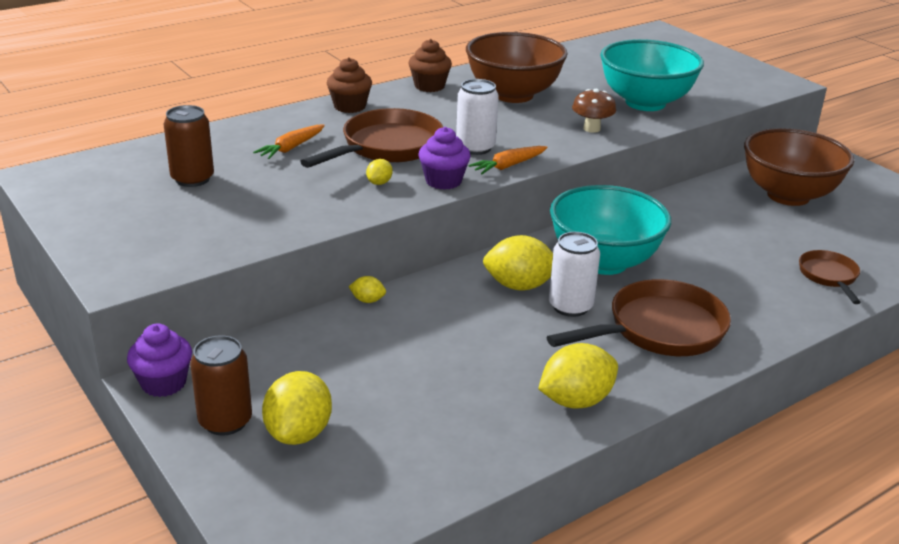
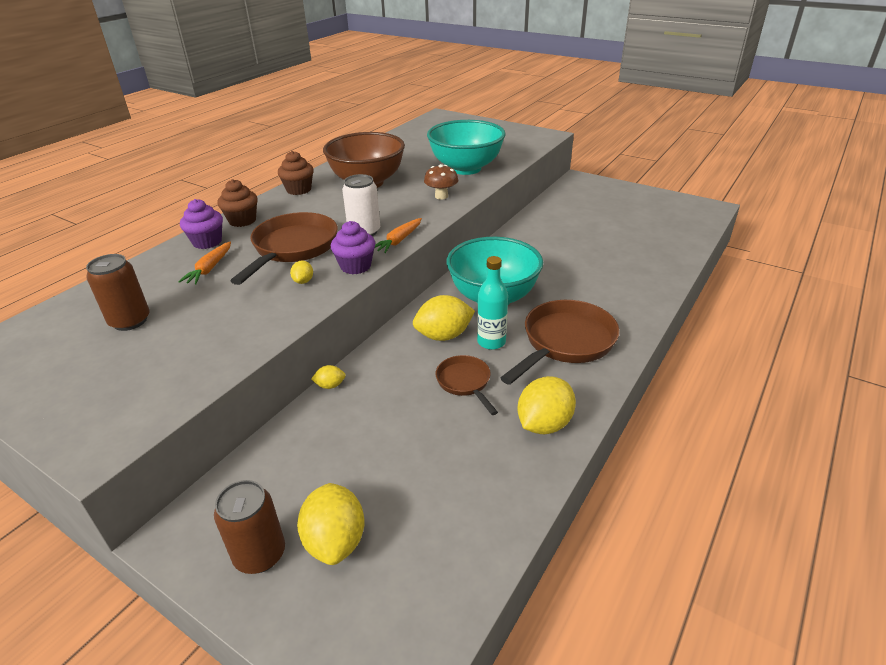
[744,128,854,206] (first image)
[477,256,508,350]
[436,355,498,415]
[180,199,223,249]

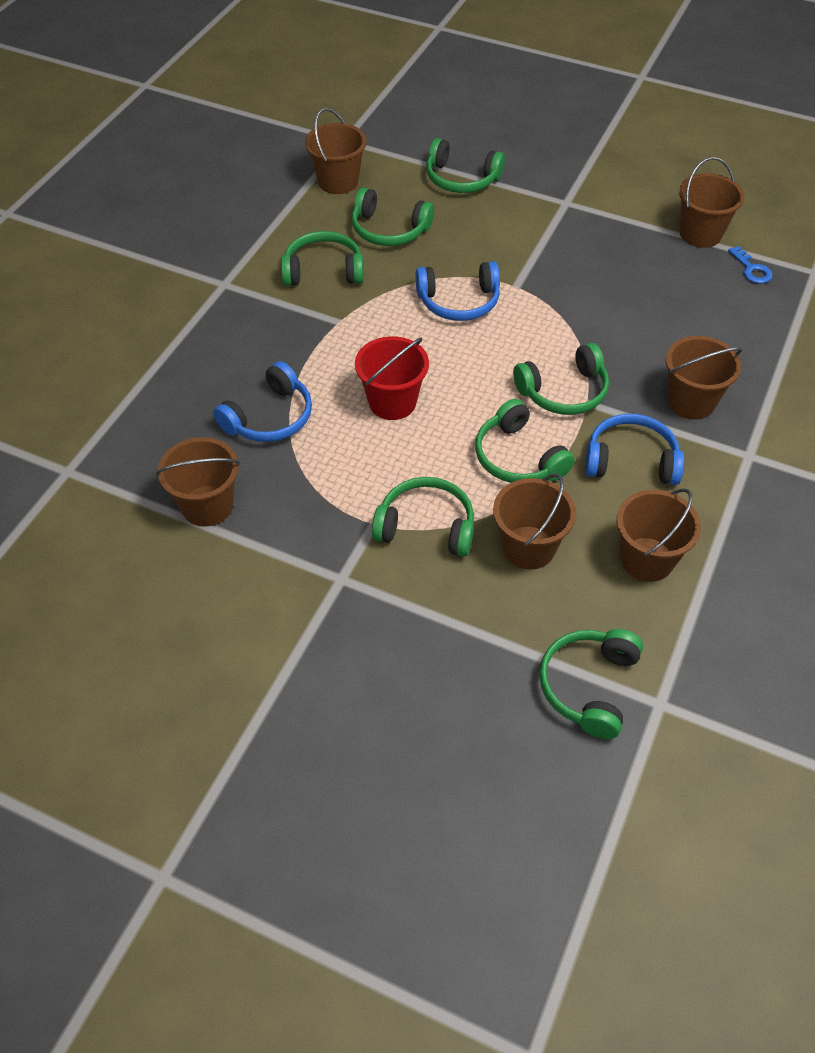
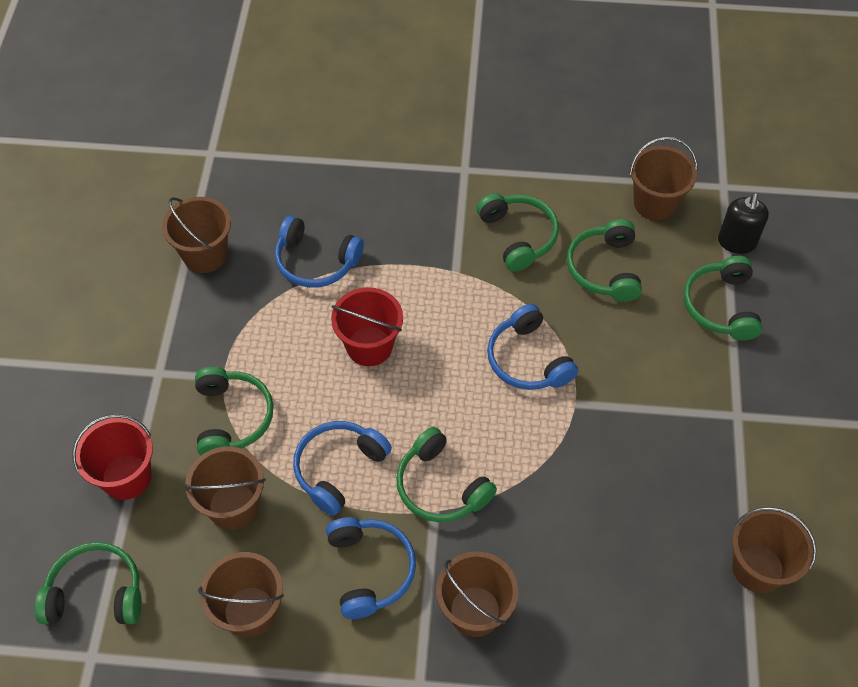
[728,246,772,284] (first image)
[293,421,392,516]
[718,193,769,254]
[72,414,153,500]

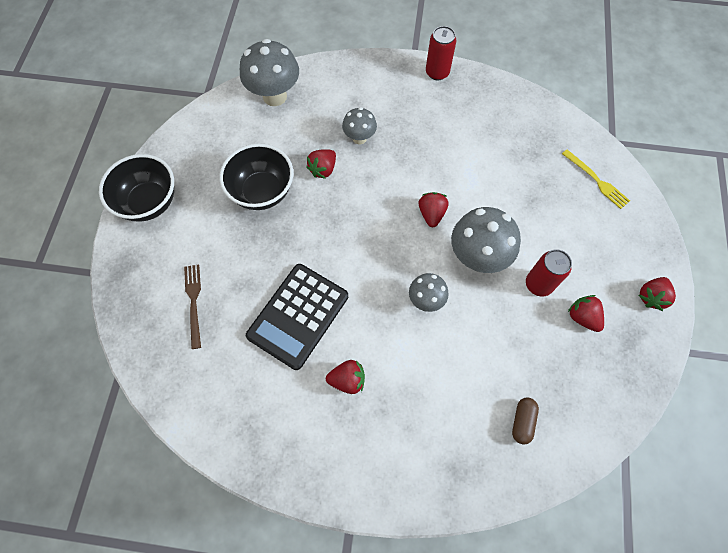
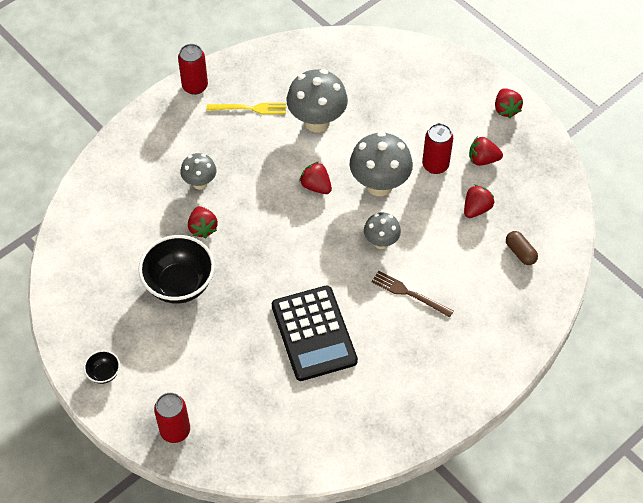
[287,69,348,132]
[207,103,286,114]
[84,350,120,384]
[371,271,454,318]
[464,184,495,218]
[154,393,190,443]

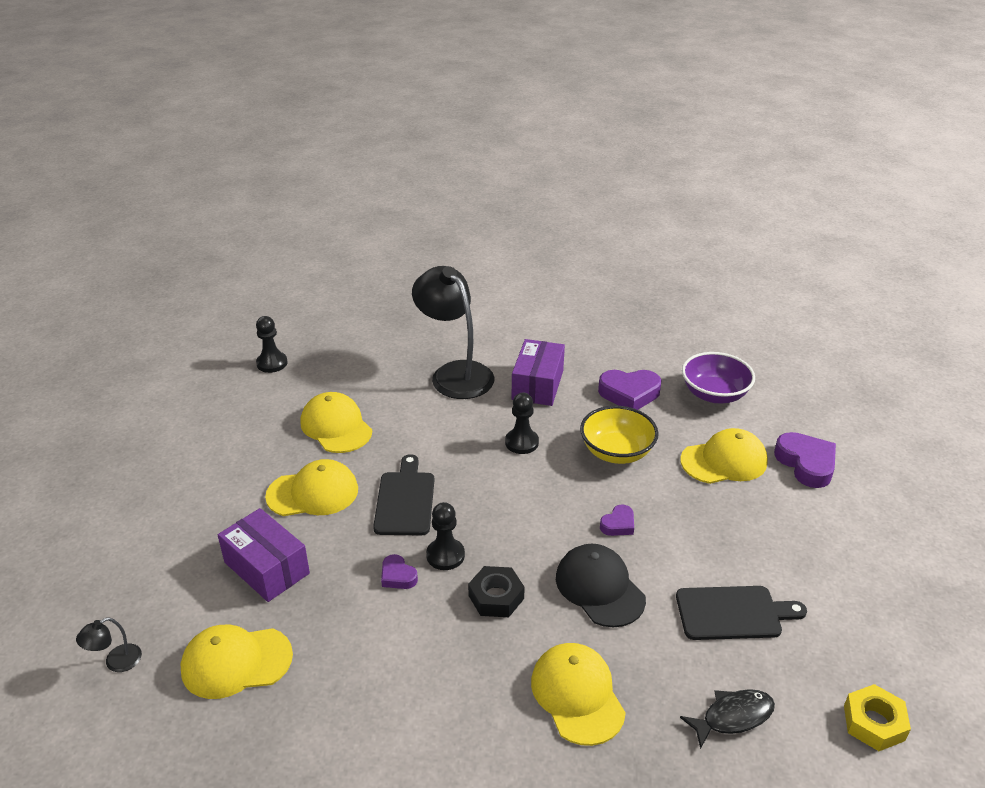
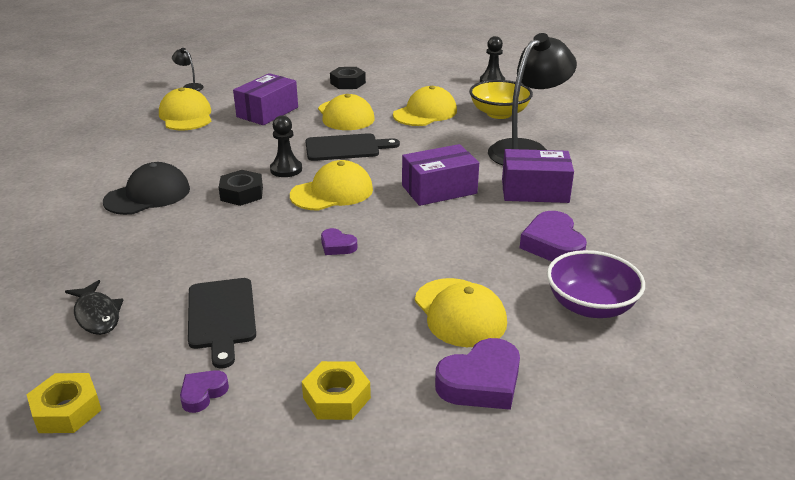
[402,144,479,206]
[469,80,533,119]
[103,162,190,215]
[180,370,229,413]
[290,160,373,211]
[330,67,366,89]
[302,361,371,420]

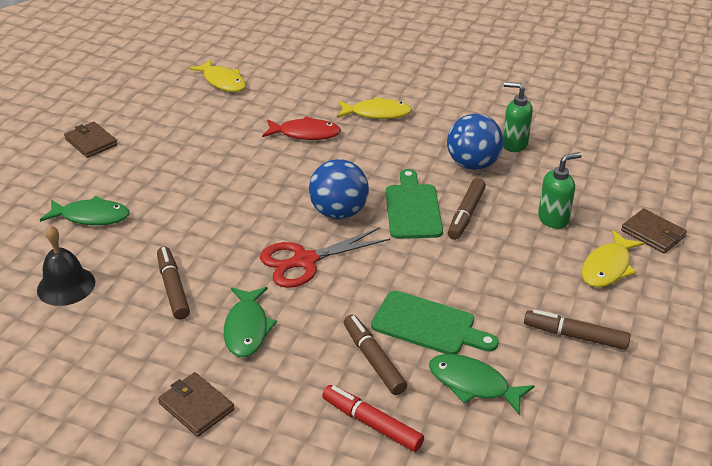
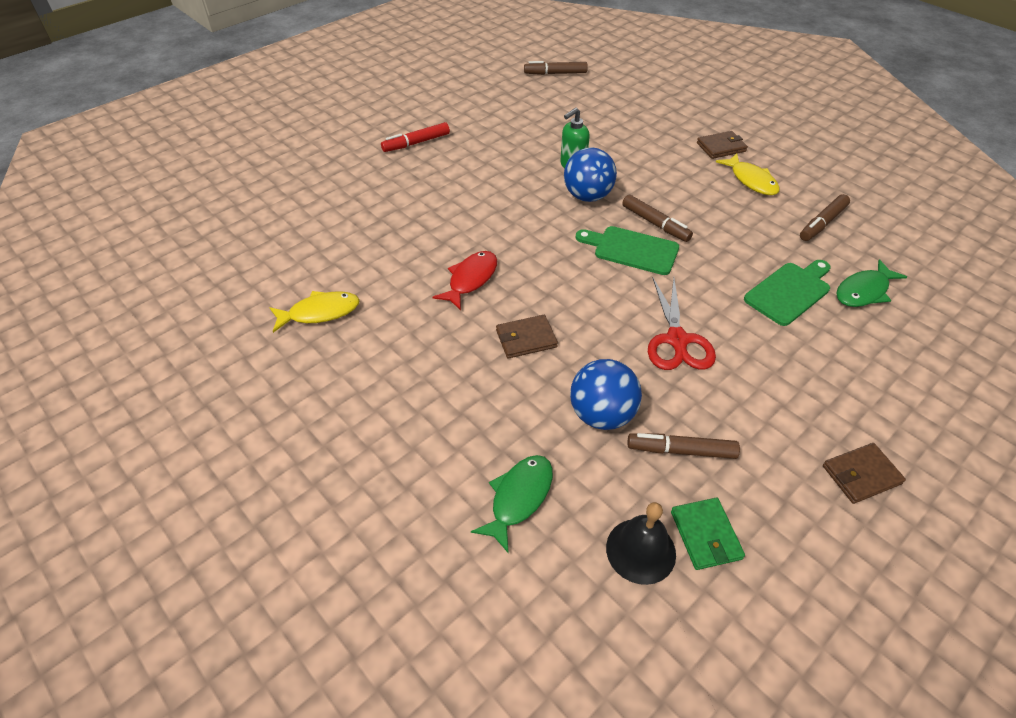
[337,97,412,119] (first image)
[496,315,558,359]
[538,152,582,229] (first image)
[570,359,642,430]
[224,287,277,357] (first image)
[524,61,588,75]
[381,122,450,152]
[671,498,745,570]

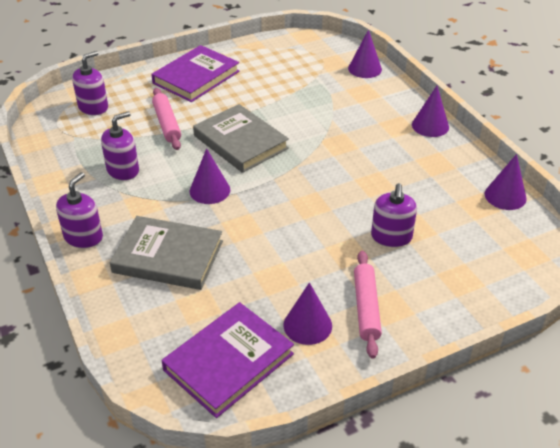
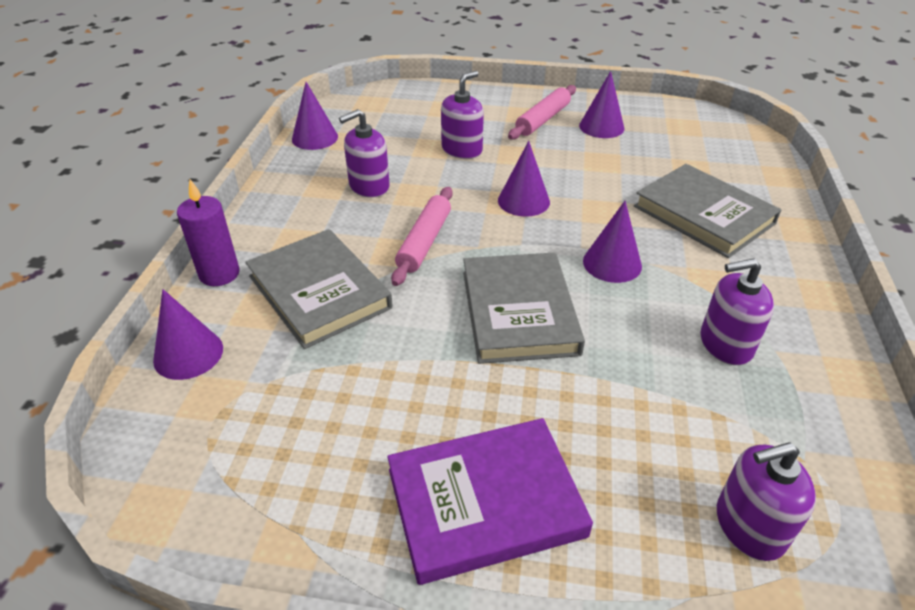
[498,141,550,217]
[391,187,453,286]
[339,109,390,198]
[161,302,294,418] (first image)
[177,179,240,286]
[245,229,393,349]

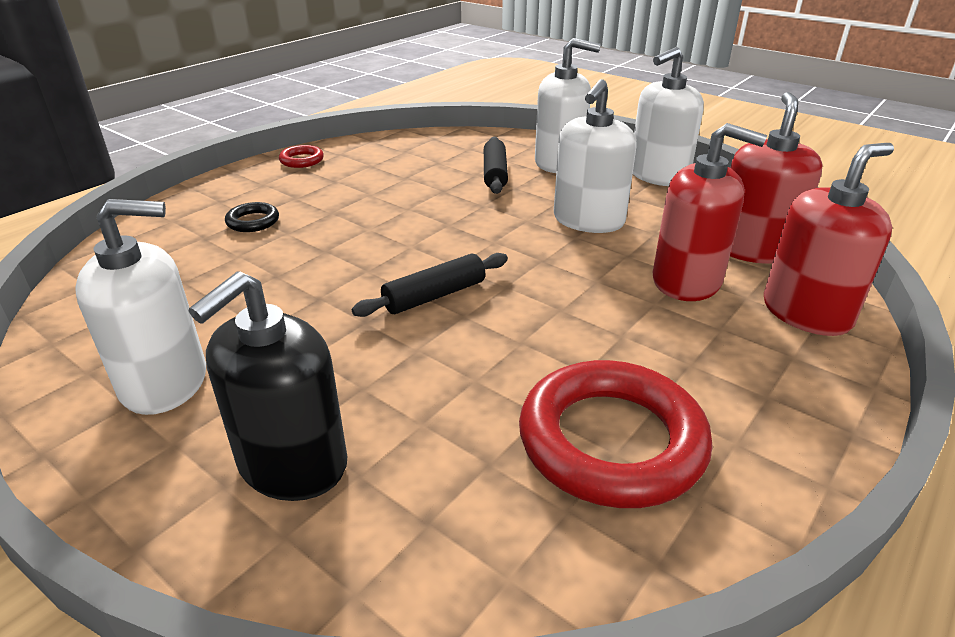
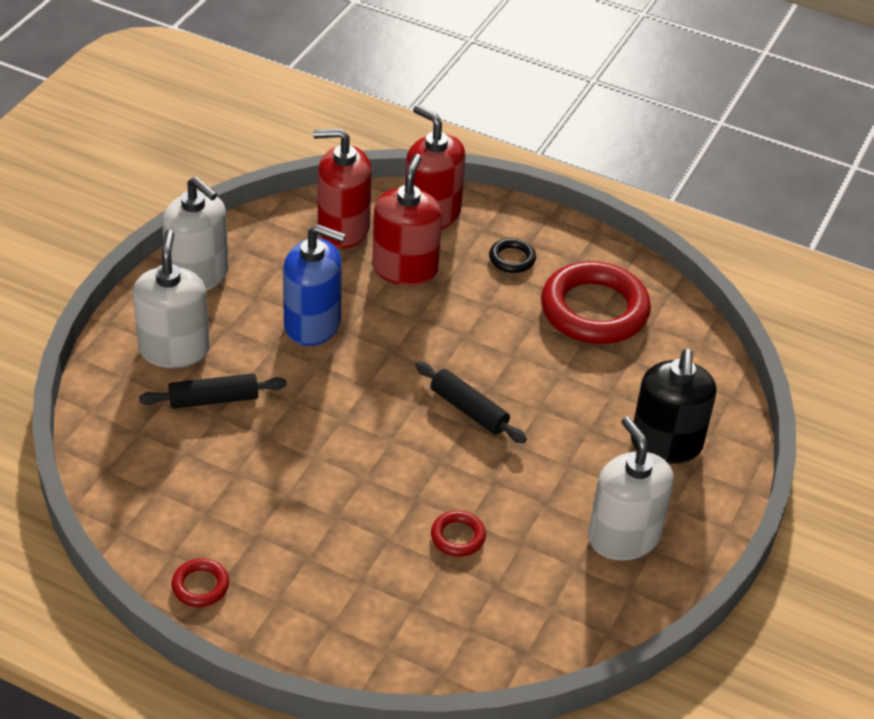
[283,224,346,346]
[489,238,536,273]
[631,349,717,464]
[431,511,486,557]

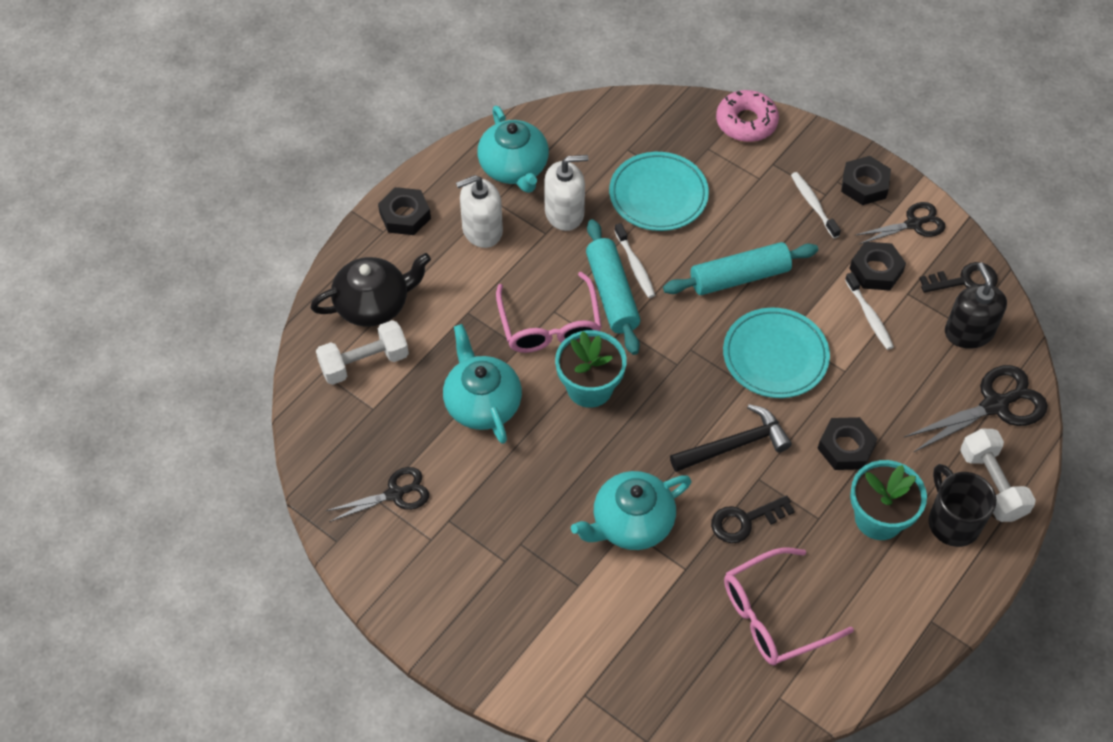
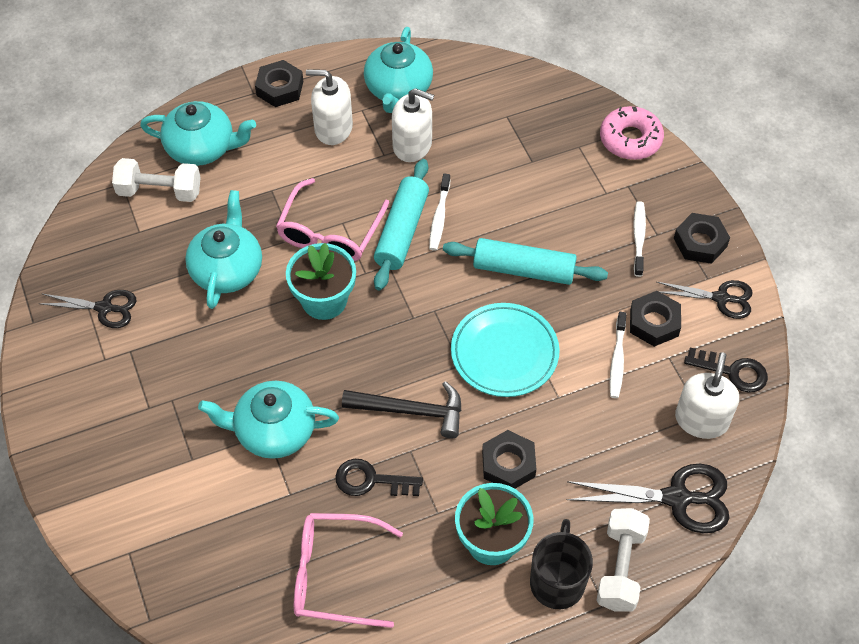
[609,152,709,231] (first image)
[140,101,256,166]
[675,352,739,439]

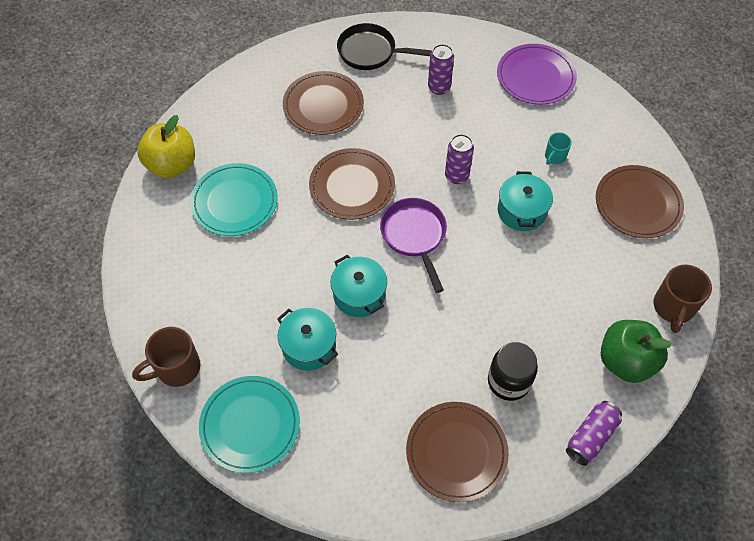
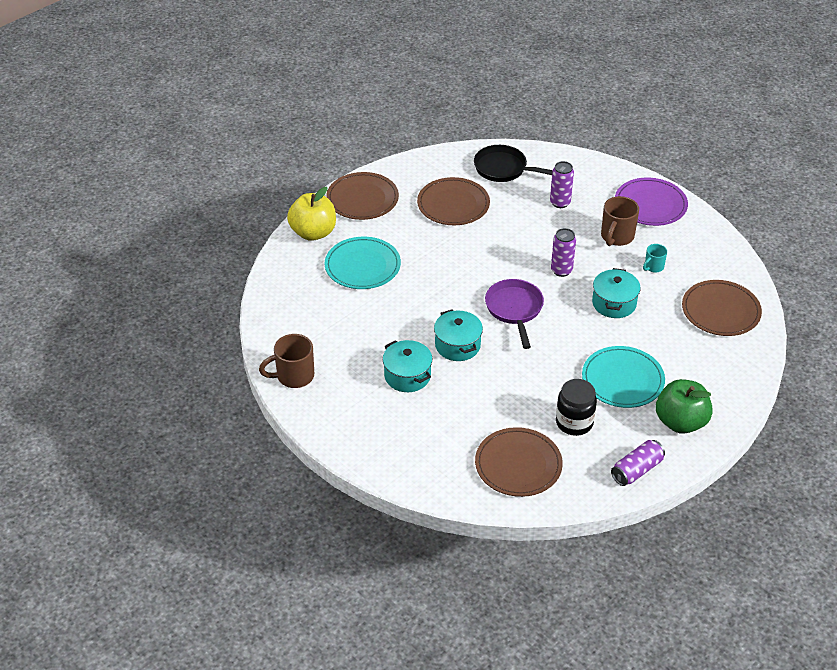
[326,172,399,220]
[601,196,639,246]
[582,346,665,408]

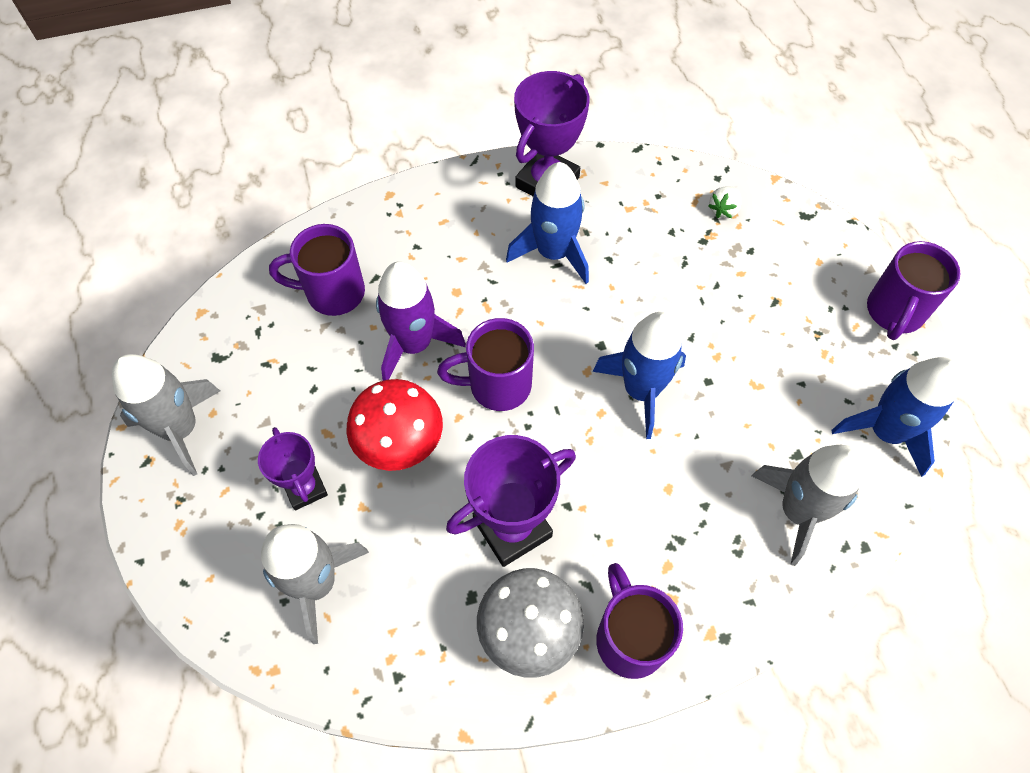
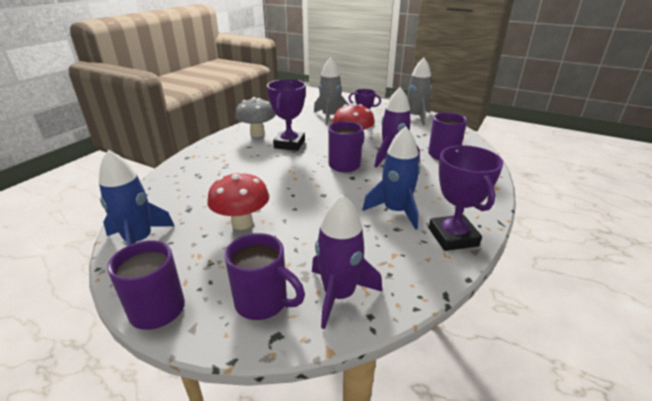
[312,194,382,329]
[592,312,686,439] (first image)
[752,445,863,566] (first image)
[224,233,305,320]
[207,172,269,230]

